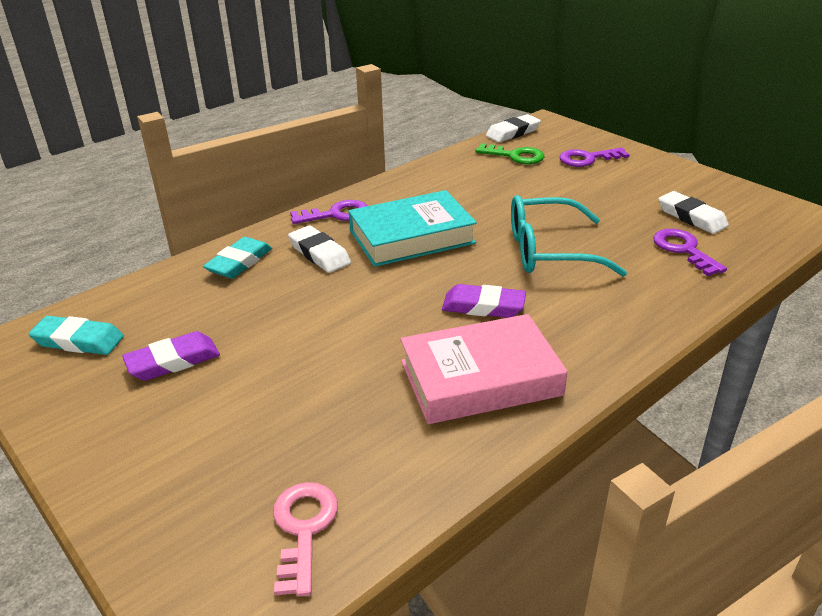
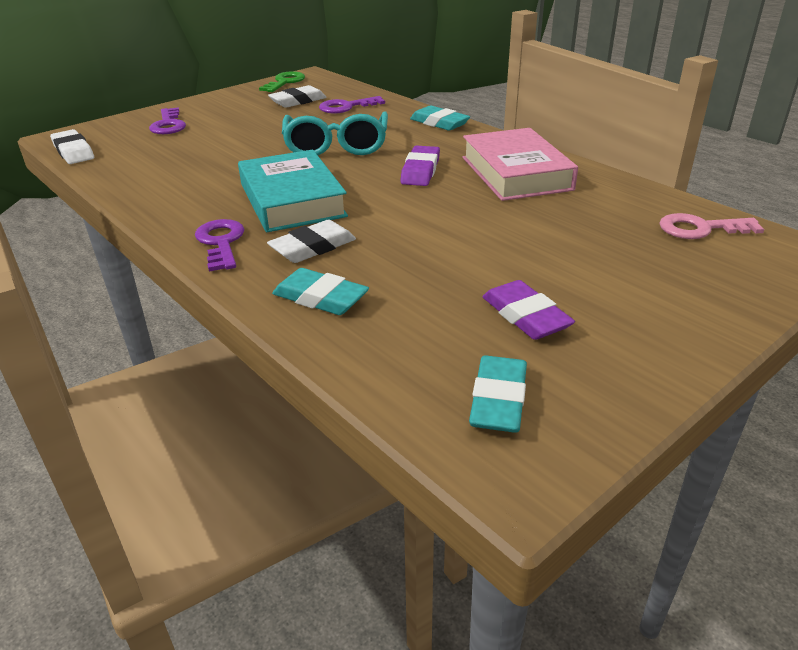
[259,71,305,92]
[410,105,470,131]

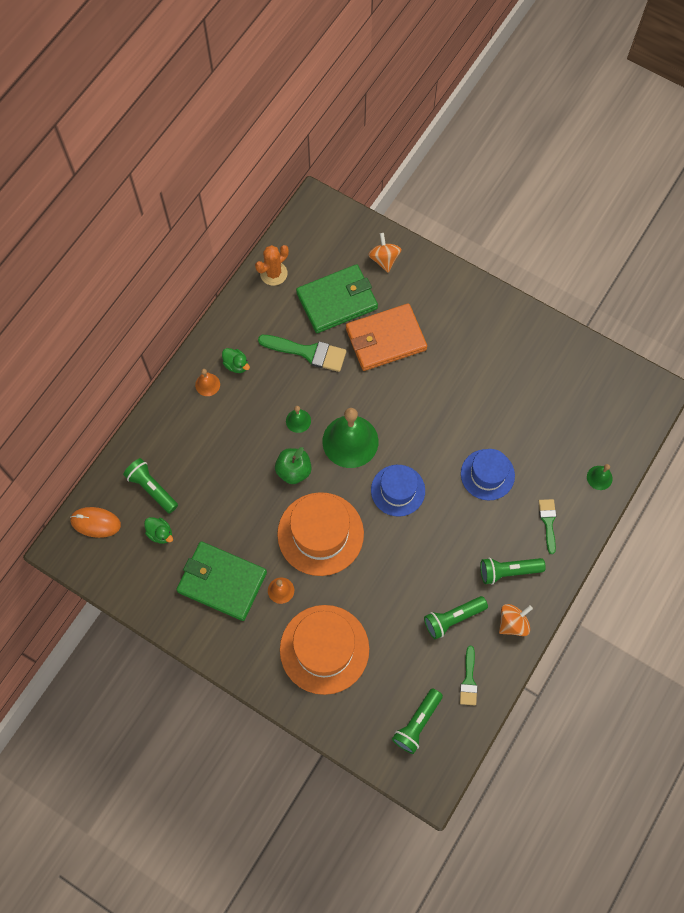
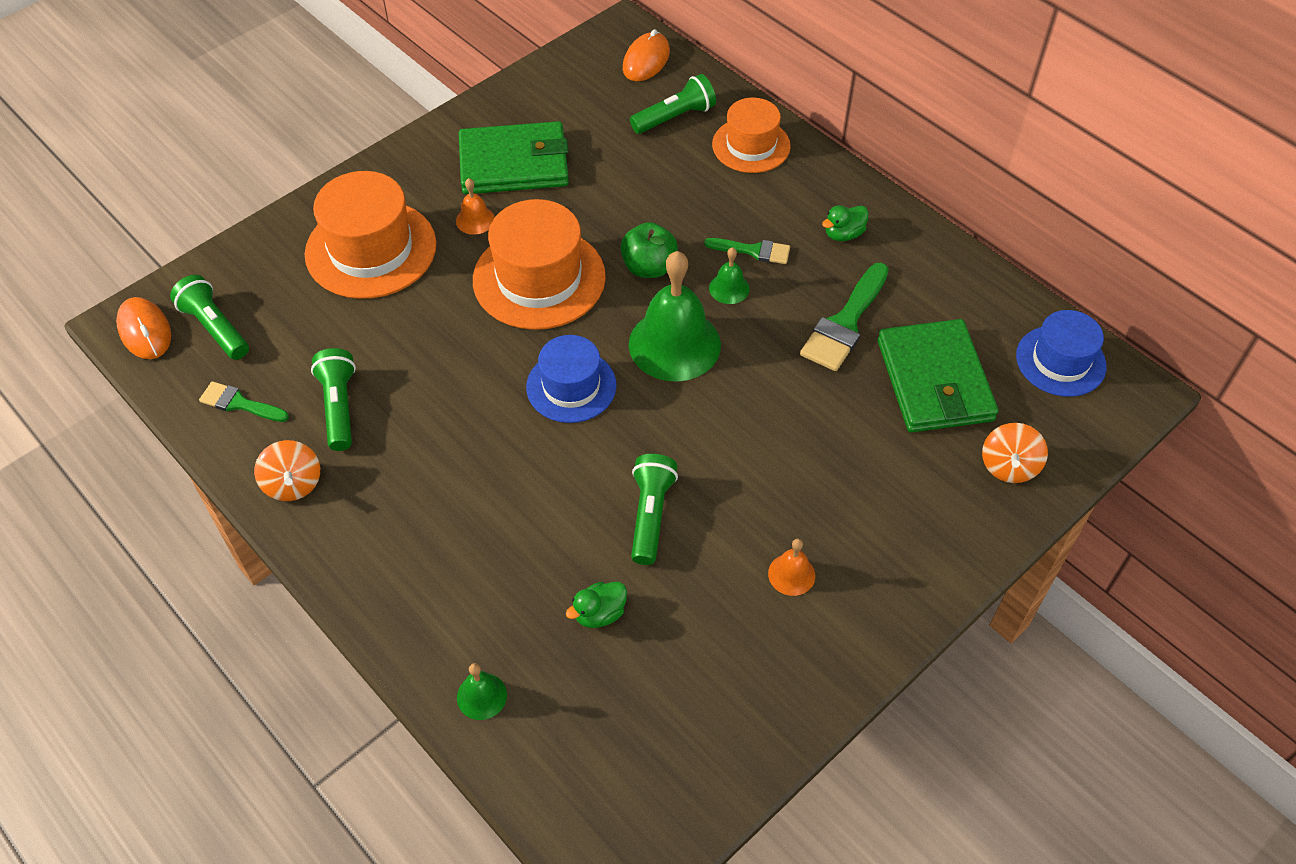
[982,423,1048,483]
[255,245,289,286] (first image)
[346,303,427,371] (first image)
[768,539,815,596]
[1016,310,1106,397]
[704,238,790,264]
[566,582,627,628]
[459,121,569,194]
[631,454,678,565]
[712,98,791,173]
[116,297,171,359]

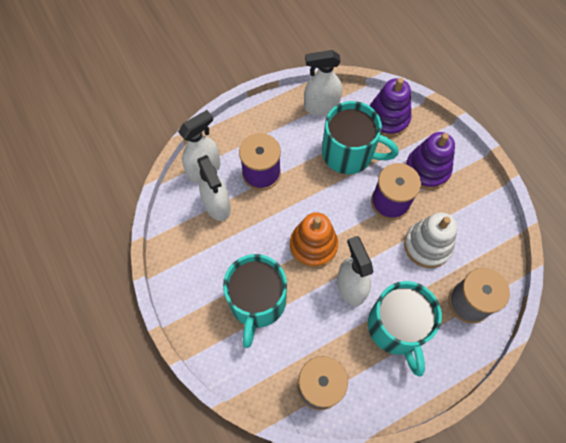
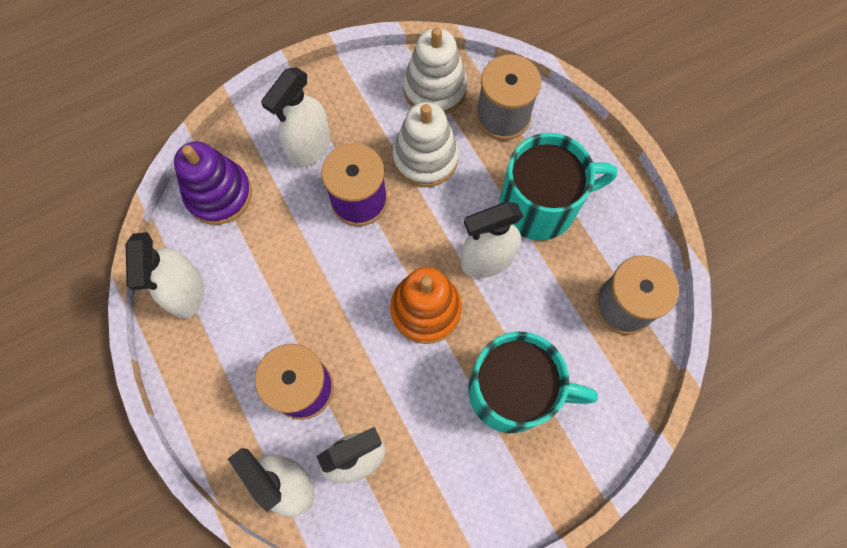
[322,101,399,174] (first image)
[261,67,330,168]
[403,27,467,115]

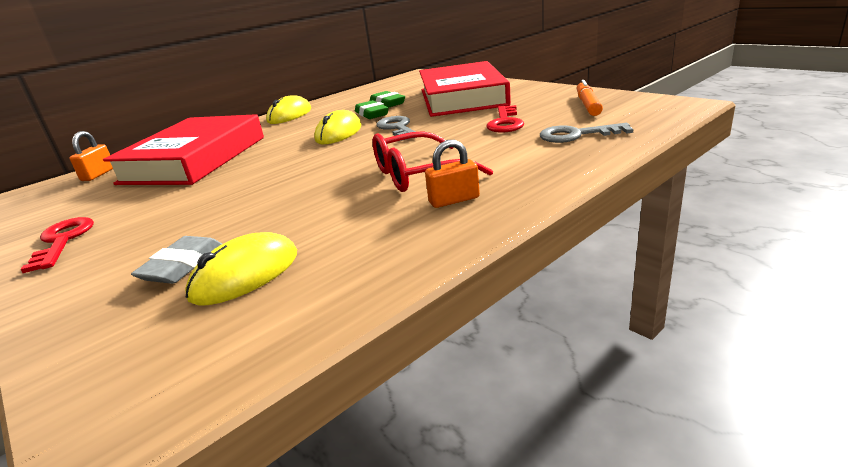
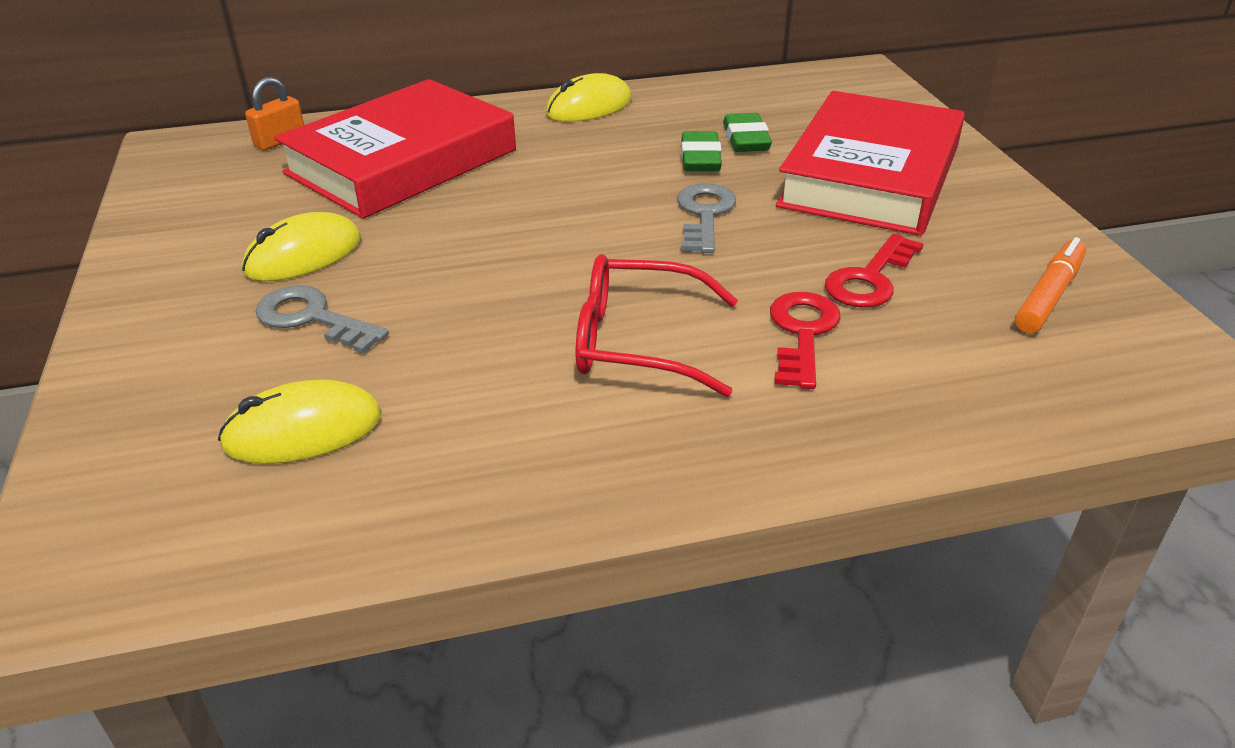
[242,212,361,281]
[256,285,389,354]
[425,140,480,208] (first image)
[770,292,841,389]
[131,236,222,284] (first image)

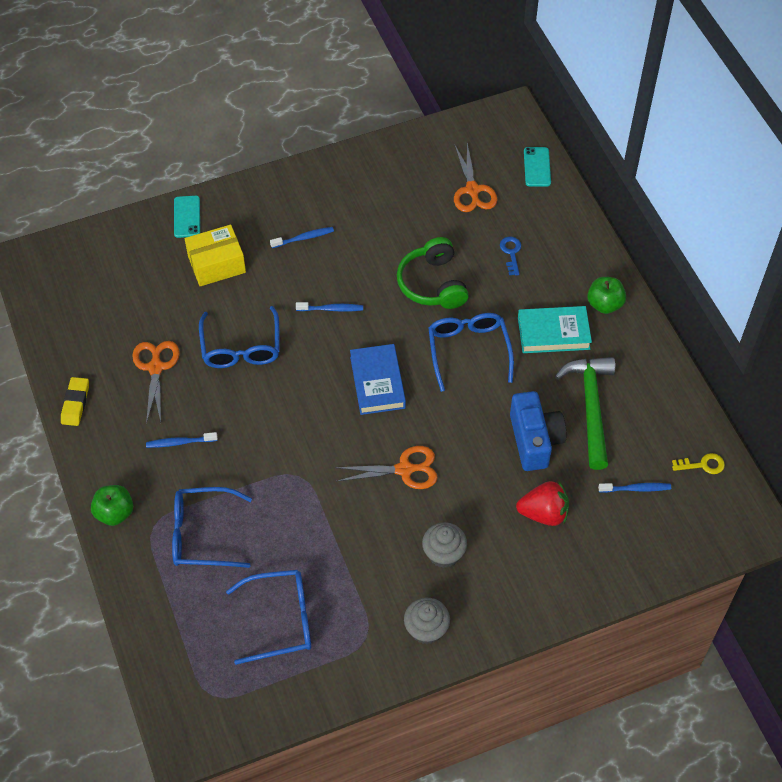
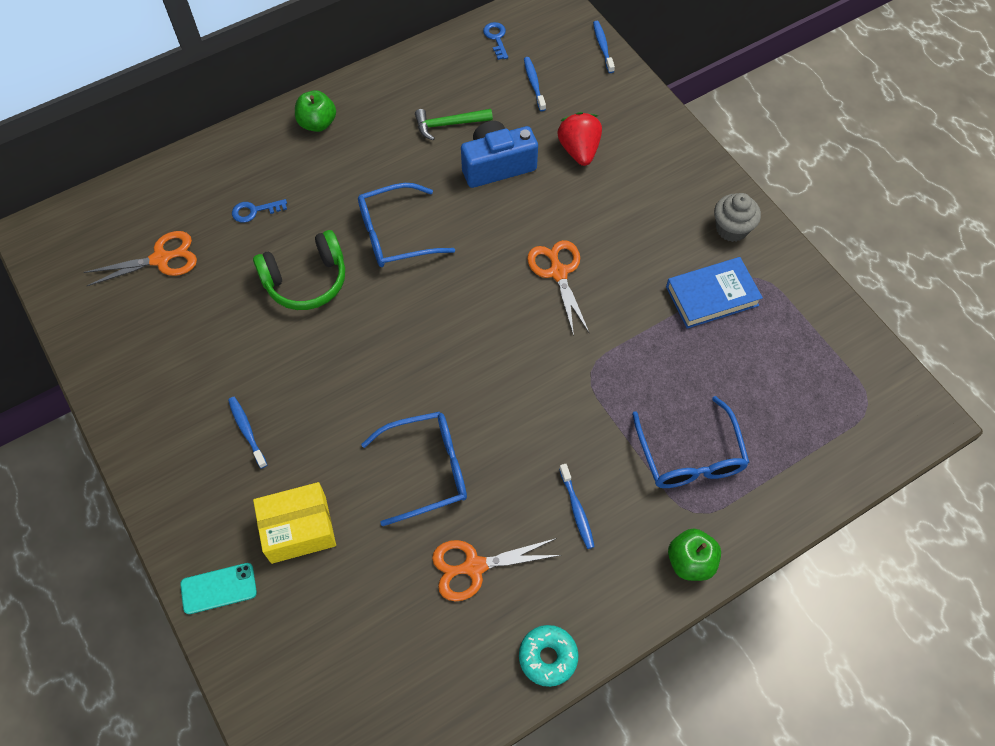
[524,147,551,187] (first image)
[253,482,336,564]
[593,21,615,73]
[518,306,592,353] (first image)
[666,257,763,329]
[415,109,493,140]
[519,625,579,687]
[483,22,508,60]
[422,522,467,568] (first image)
[226,570,311,665] (first image)

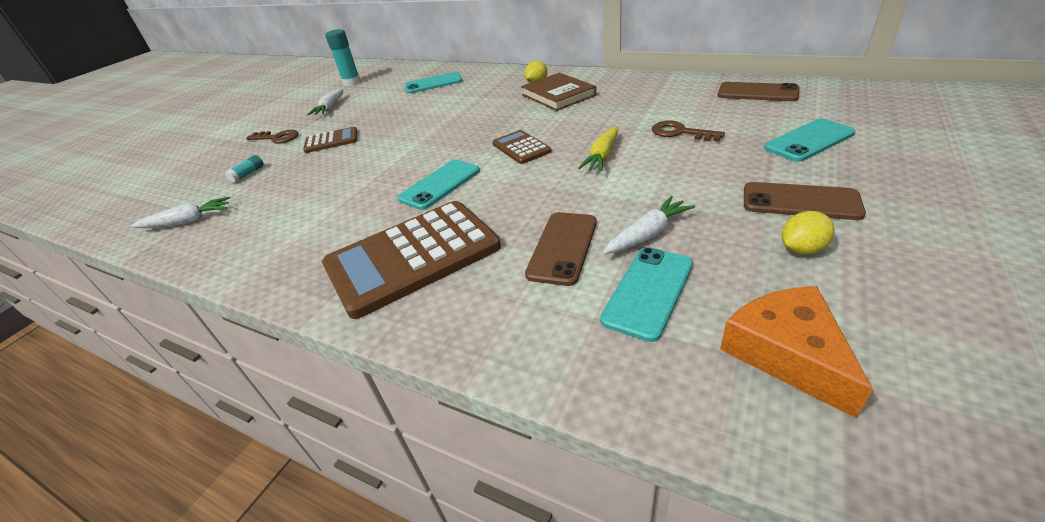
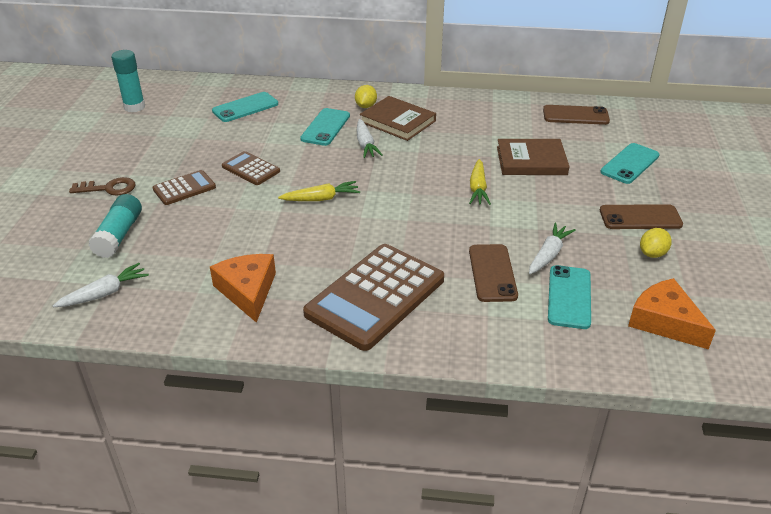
[357,119,383,158]
[497,139,570,175]
[222,151,280,185]
[88,194,142,258]
[300,108,350,146]
[278,181,360,201]
[210,254,276,323]

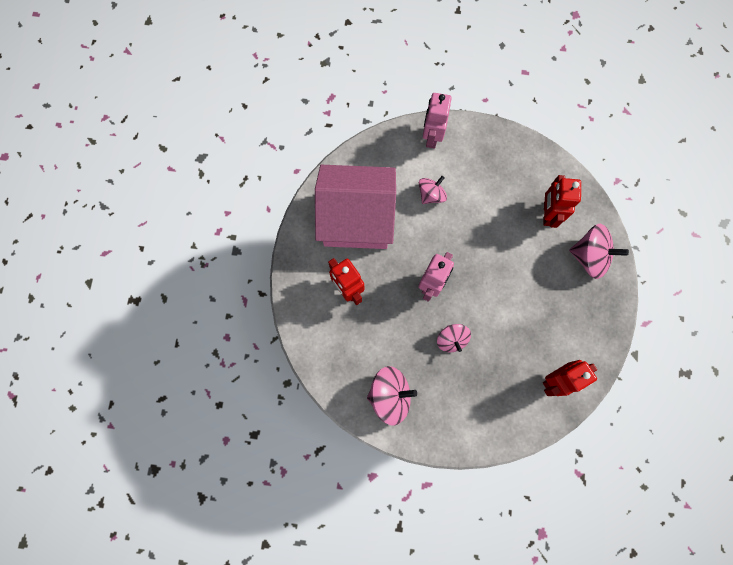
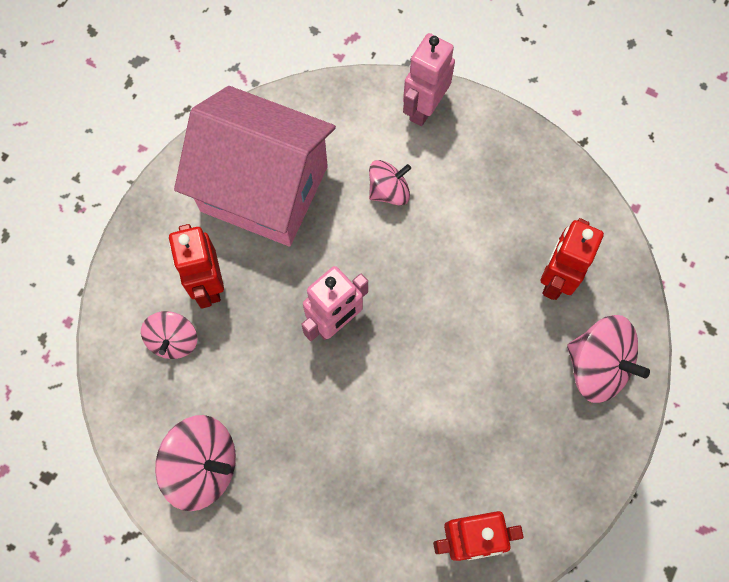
[141,311,197,359]

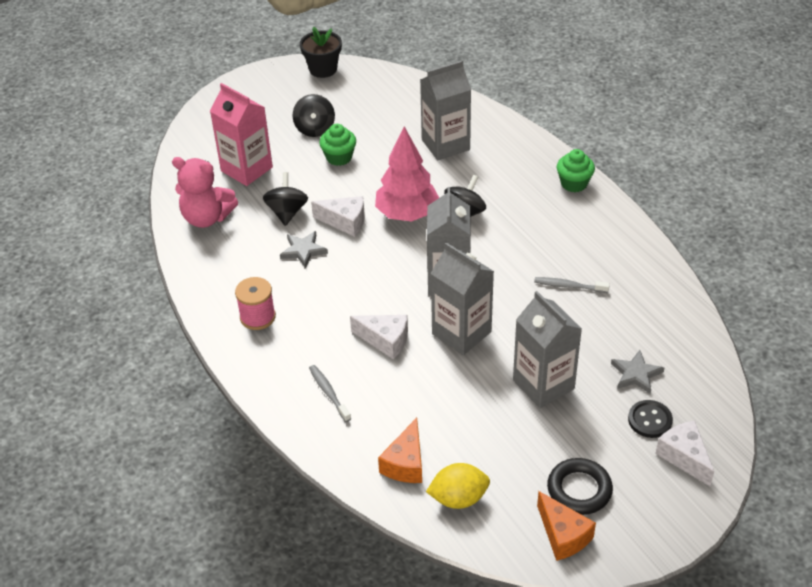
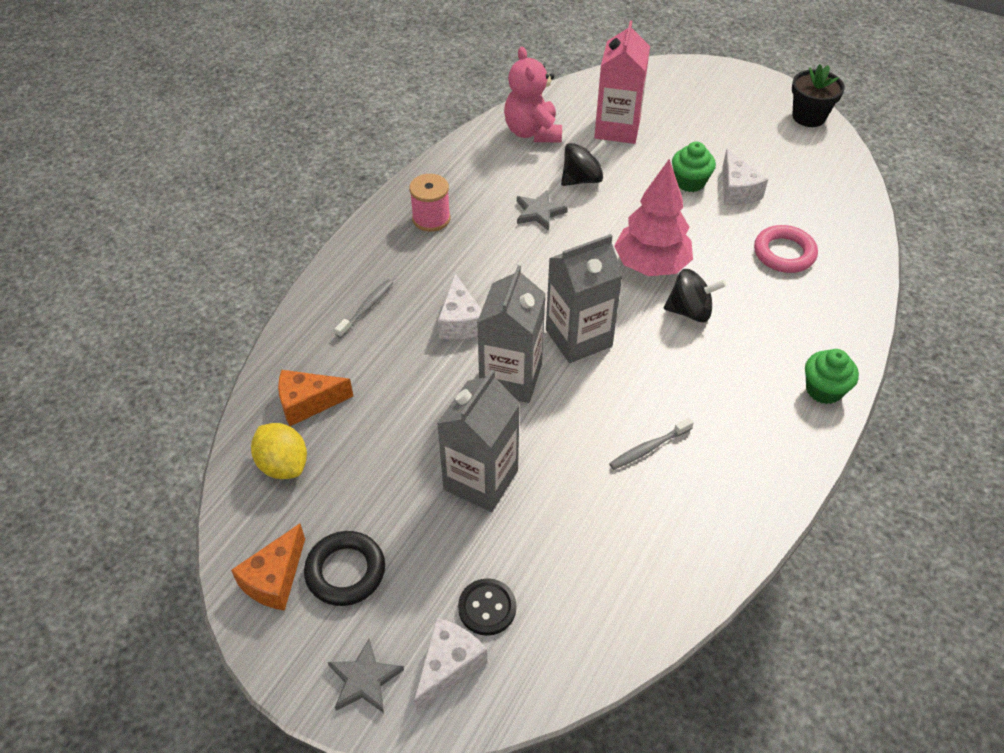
[754,225,818,273]
[293,94,335,137] (first image)
[722,149,768,205]
[609,418,694,470]
[328,639,404,713]

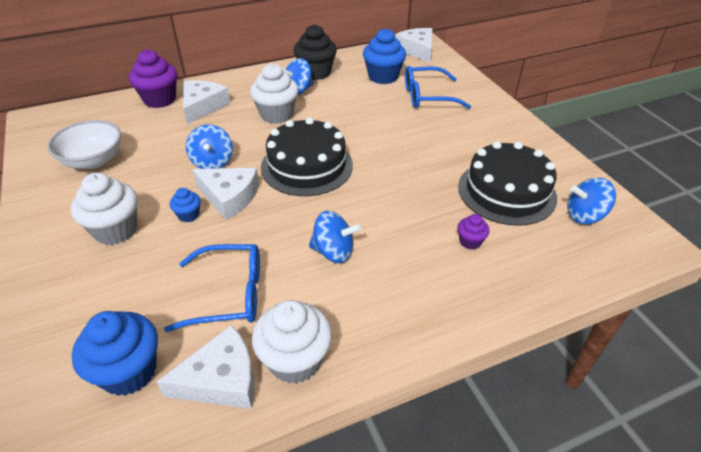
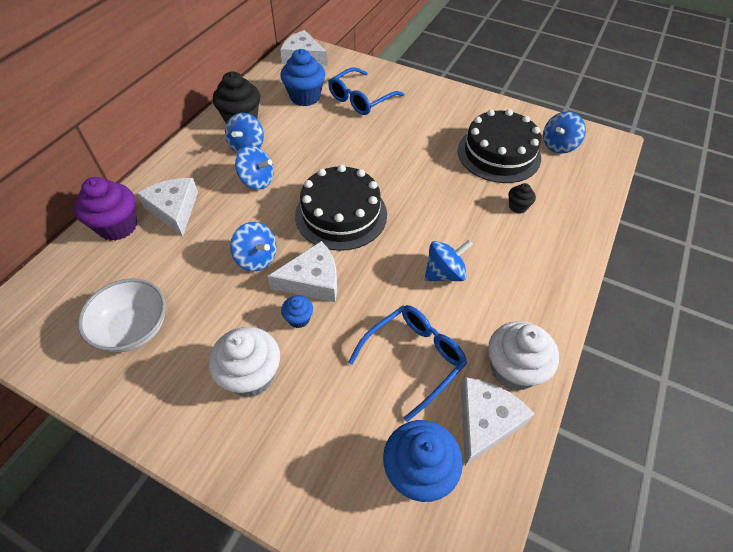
[235,146,274,190]
[508,183,536,214]

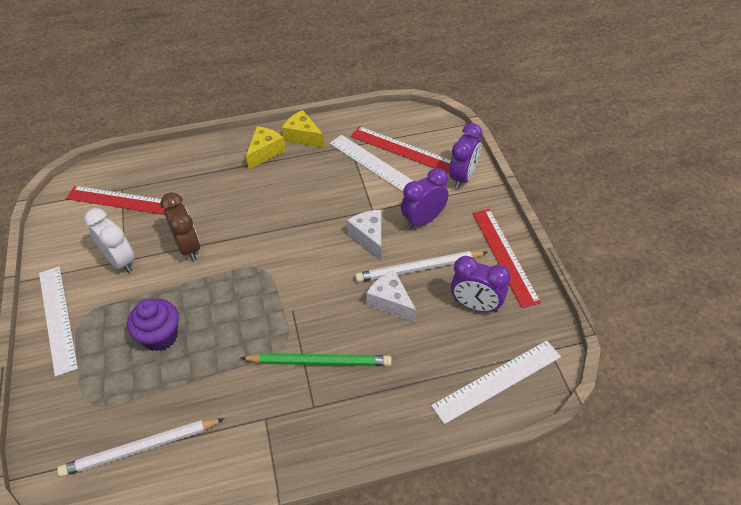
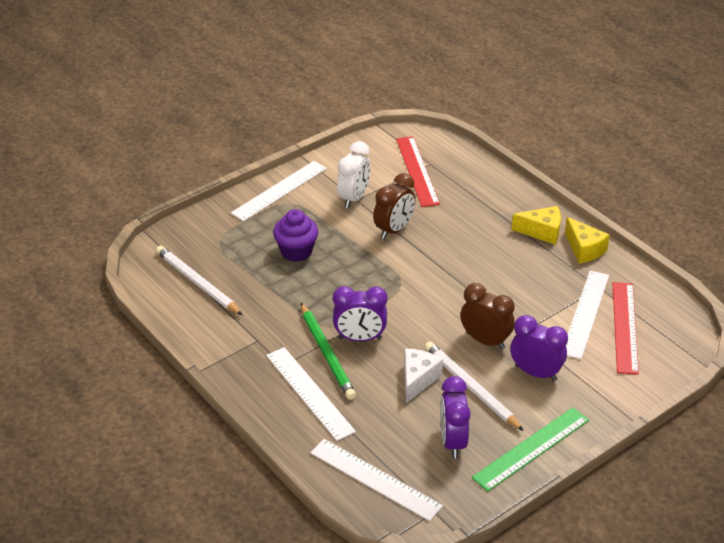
[565,217,610,263]
[333,286,388,341]
[472,407,589,491]
[460,283,515,350]
[266,347,356,441]

